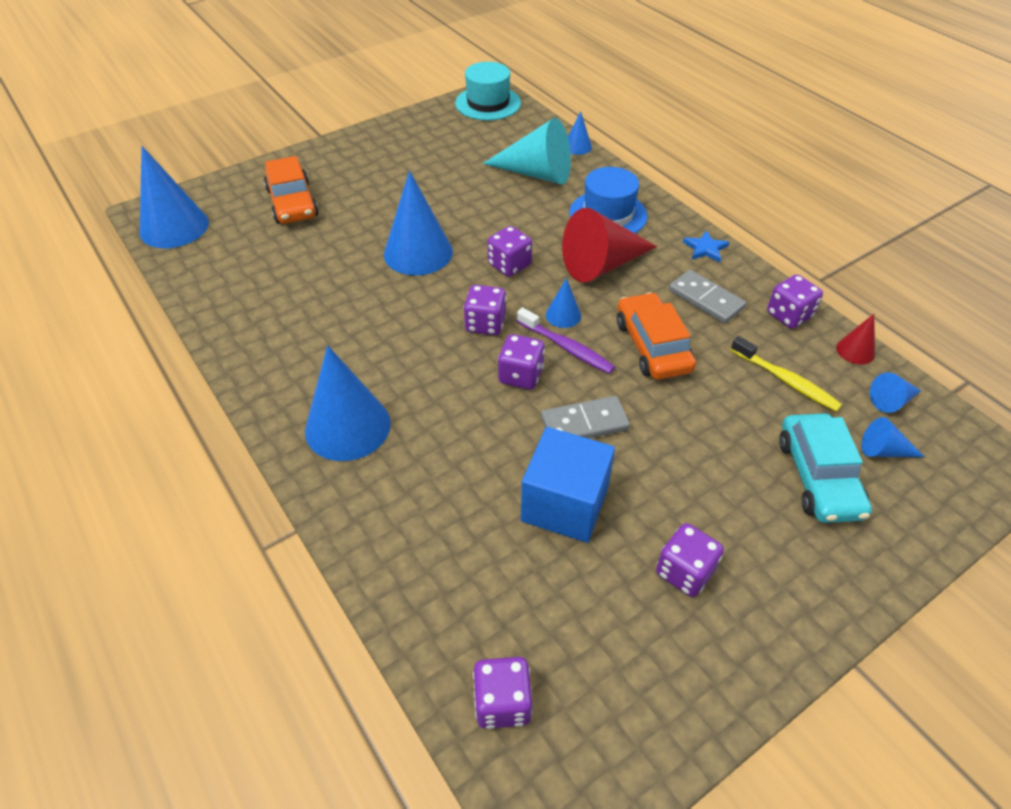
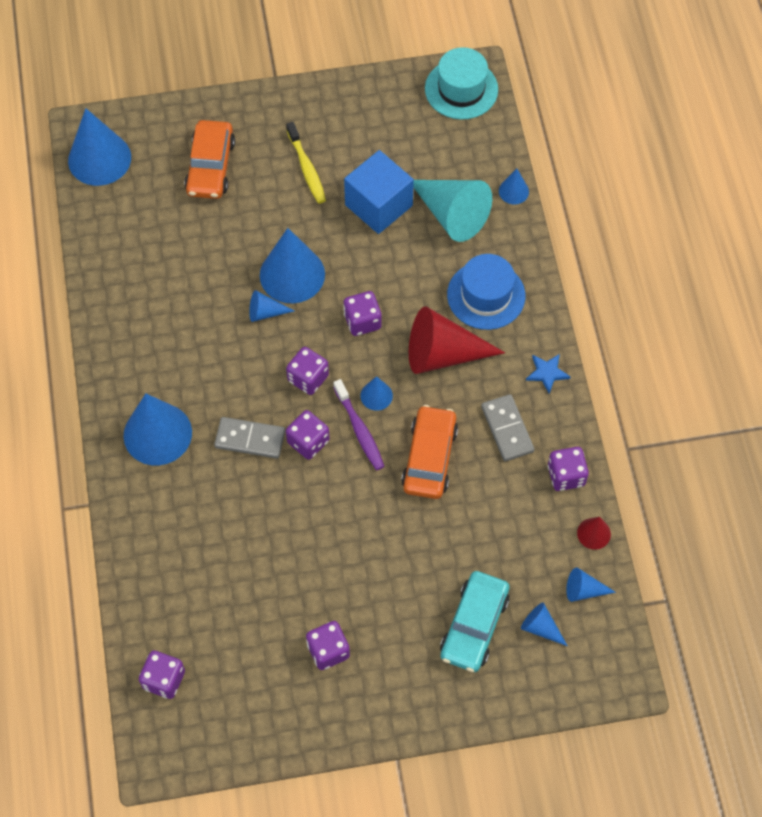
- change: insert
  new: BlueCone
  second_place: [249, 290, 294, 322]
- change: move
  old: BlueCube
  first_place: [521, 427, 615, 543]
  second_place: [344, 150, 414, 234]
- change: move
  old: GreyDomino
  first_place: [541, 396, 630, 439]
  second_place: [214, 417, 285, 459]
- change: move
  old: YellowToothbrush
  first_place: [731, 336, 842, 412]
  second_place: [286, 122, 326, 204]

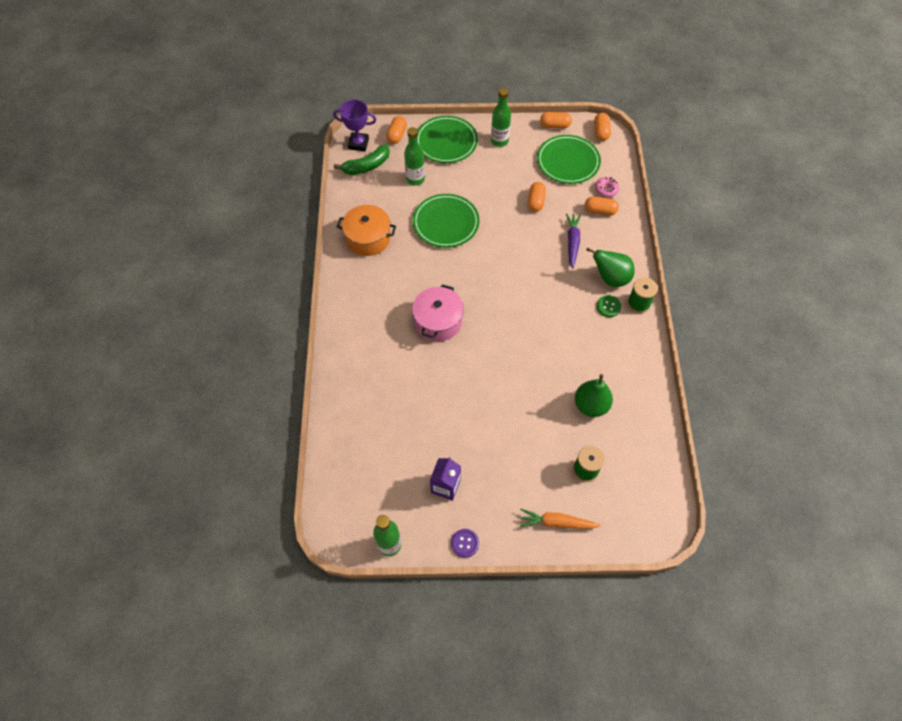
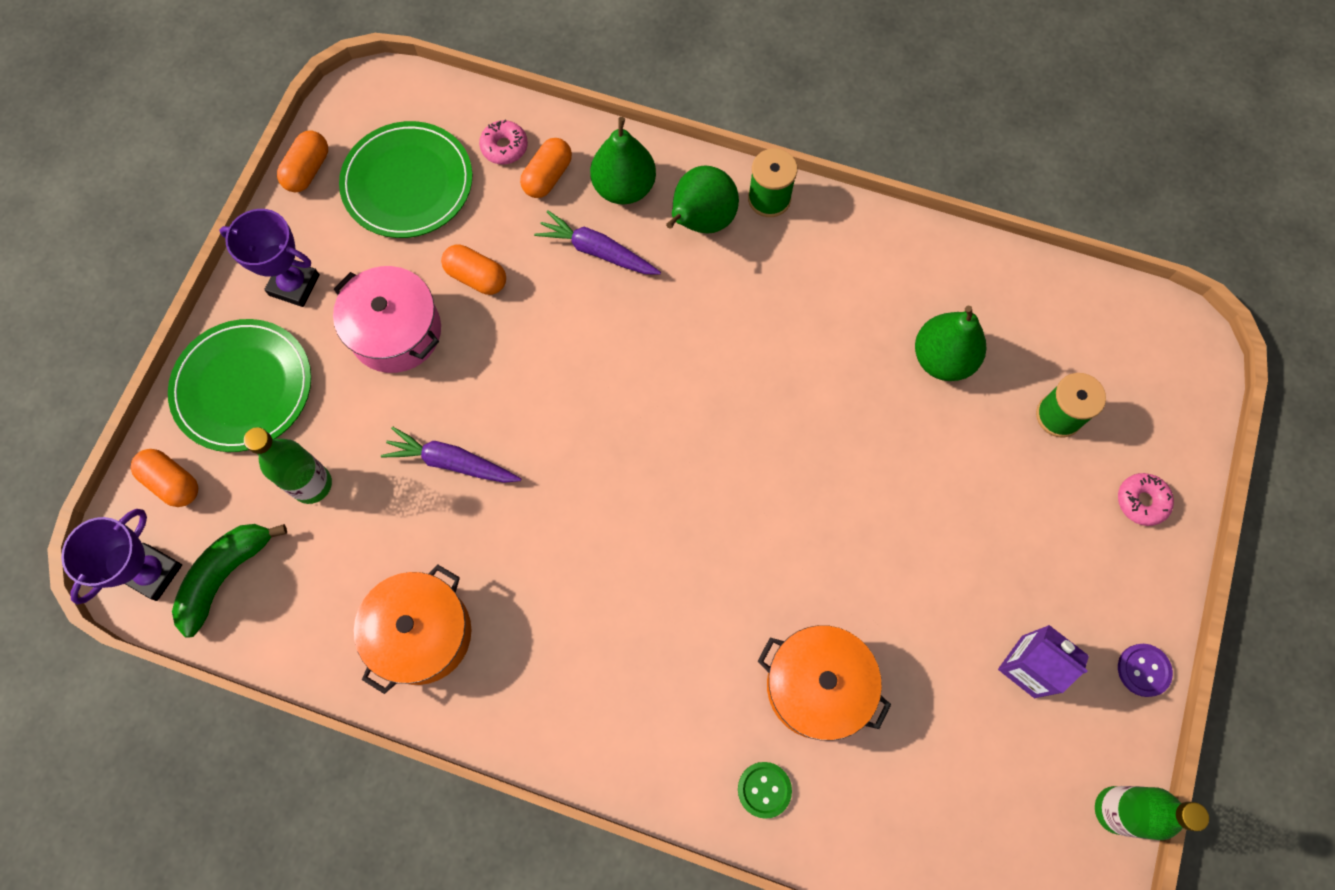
- change: delete
  old: OrangeCapsule
  first_place: [594, 113, 611, 141]
- change: insert
  new: GreenPear
  second_place: [590, 117, 656, 204]
- change: insert
  new: OrangePot
  second_place: [757, 625, 891, 741]
- change: move
  old: PinkPot
  first_place: [412, 284, 464, 341]
  second_place: [333, 266, 441, 373]
- change: move
  old: GreenButton
  first_place: [597, 295, 621, 317]
  second_place: [738, 762, 792, 819]
- change: replace
  old: GreenPlate
  new: PurpleCarrot
  first_place: [413, 194, 480, 248]
  second_place: [381, 427, 521, 483]
- change: replace
  old: GreenBottle
  new: PurpleTrophy
  first_place: [491, 88, 511, 147]
  second_place: [219, 209, 320, 307]
- change: replace
  old: OrangeCarrot
  new: PinkDonut
  first_place: [520, 509, 601, 529]
  second_place: [1118, 473, 1174, 526]
- change: rotate
  old: GreenBanana
  first_place: [334, 145, 390, 175]
  second_place: [172, 524, 287, 637]
  degrees: -135

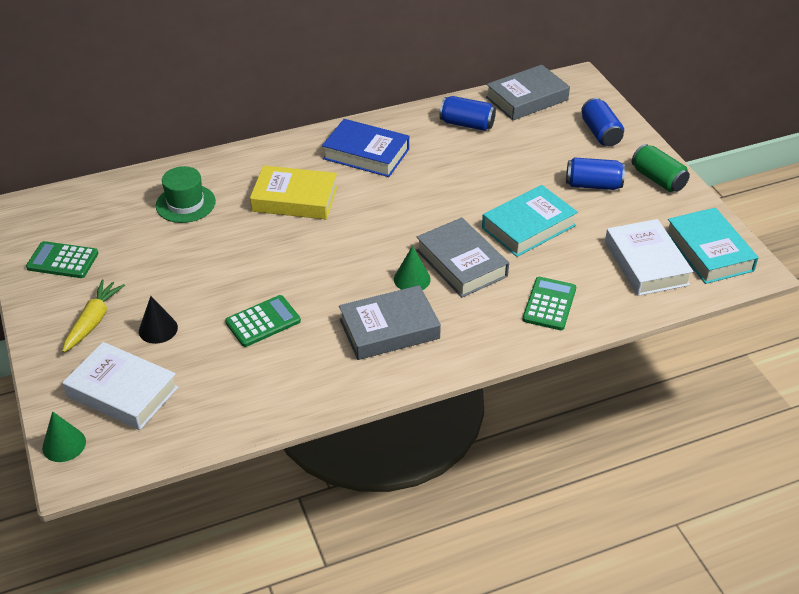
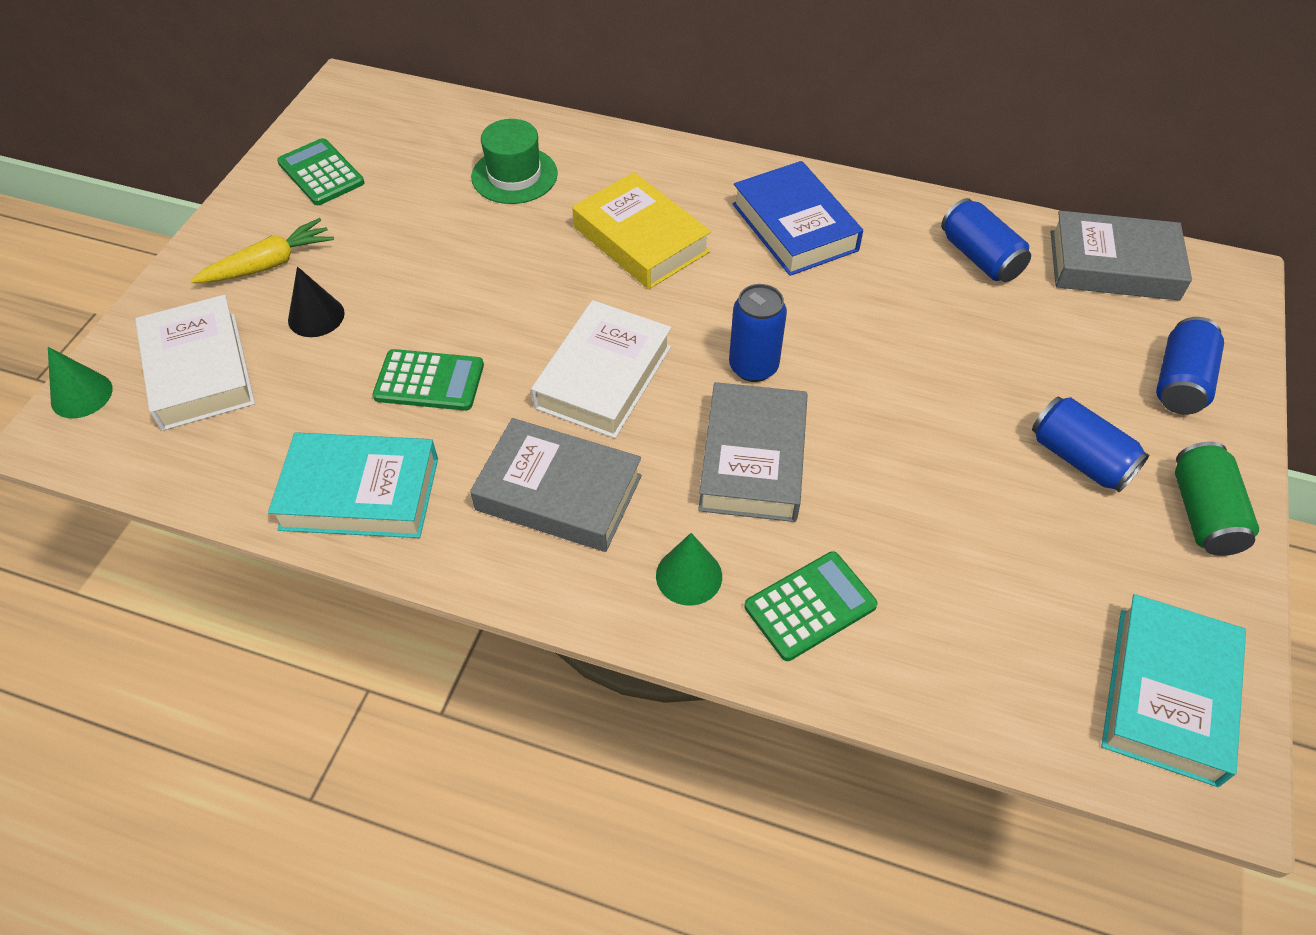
- change: insert
  new: BlueCan
  second_place: [729, 284, 787, 382]
- change: move
  old: GreenCone
  first_place: [394, 246, 431, 290]
  second_place: [656, 533, 722, 606]
- change: move
  old: TurquoiseBook
  first_place: [482, 185, 578, 257]
  second_place: [268, 432, 438, 538]
- change: move
  old: WhiteBook
  first_place: [605, 219, 693, 296]
  second_place: [531, 300, 671, 438]

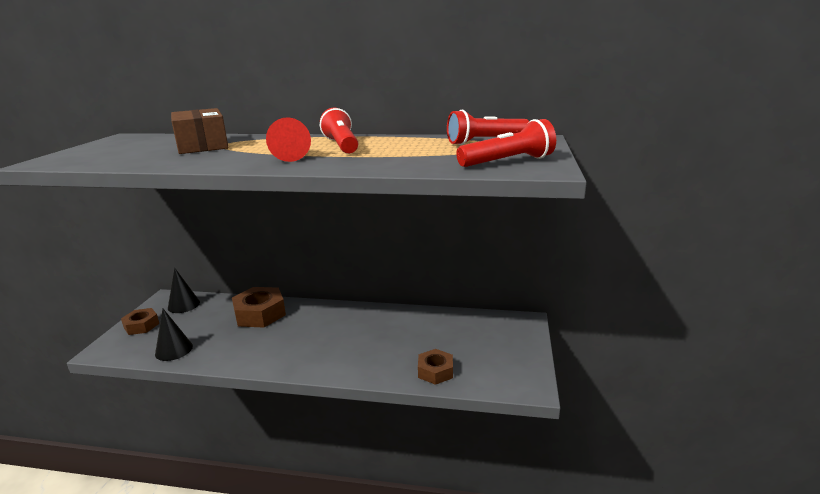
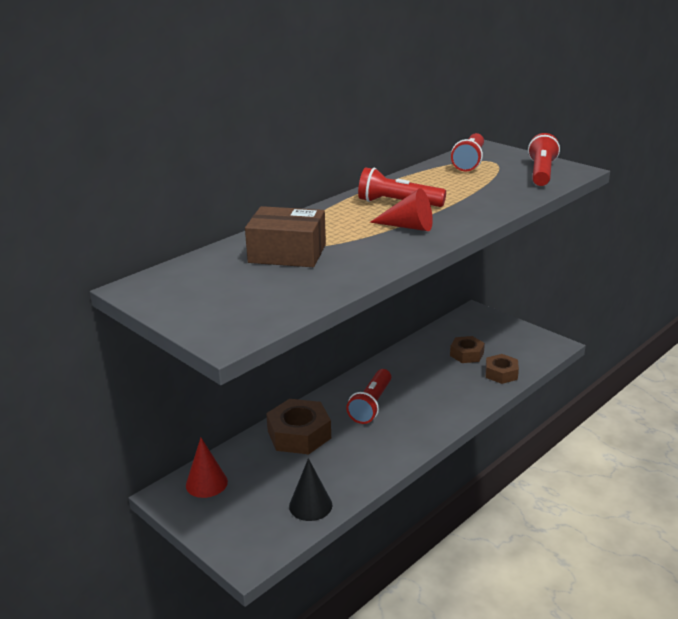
- change: insert
  new: RedFlashlight
  second_place: [346, 369, 391, 424]
- change: move
  old: BrownNut
  first_place: [121, 308, 159, 335]
  second_place: [450, 336, 485, 363]
- change: recolor
  old: BlackCone
  new: RedCone
  first_place: [168, 268, 200, 313]
  second_place: [186, 438, 228, 498]

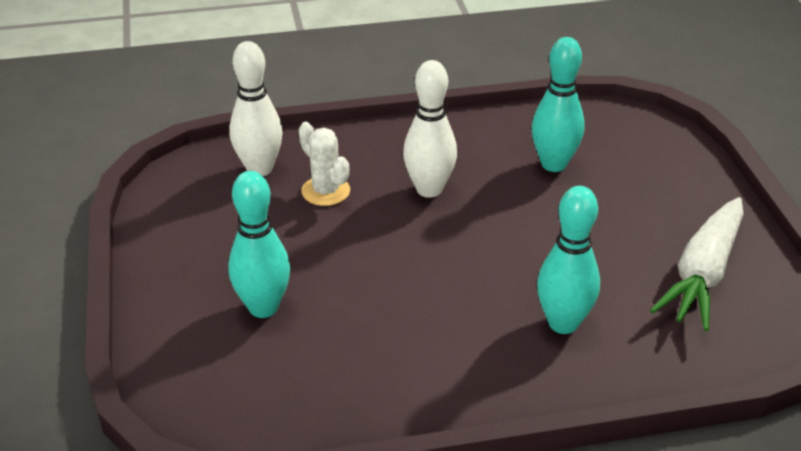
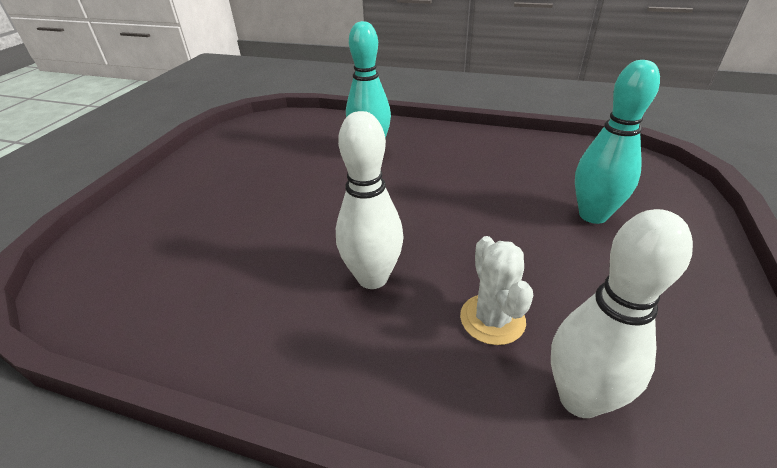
- change: delete
  old: TurquoiseBowlingPin
  first_place: [532, 37, 585, 172]
- change: delete
  old: WhiteCarrot
  first_place: [650, 197, 744, 331]

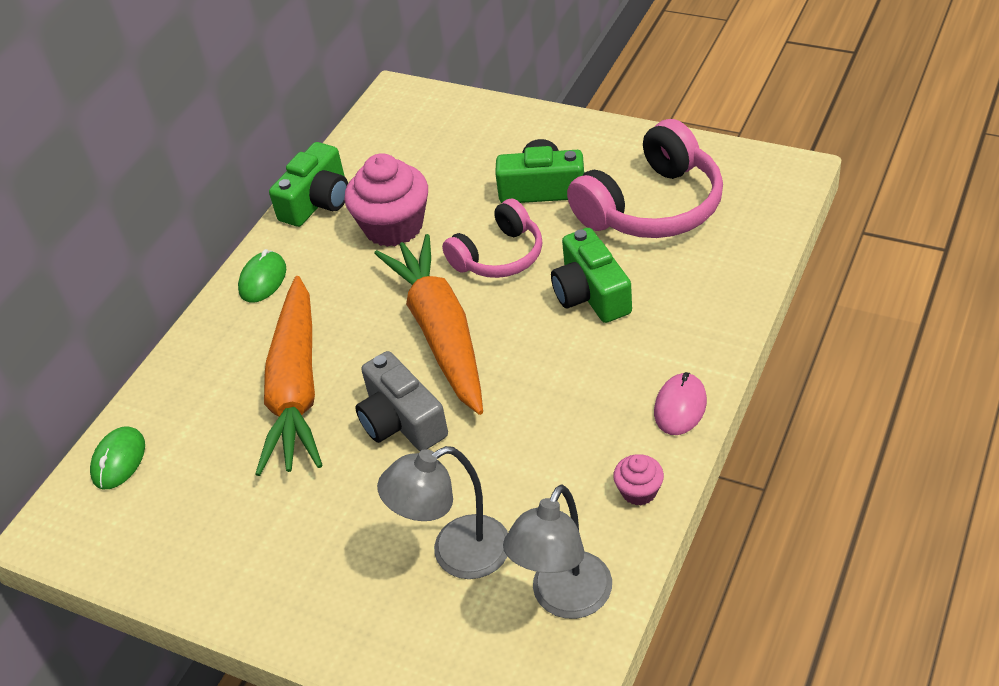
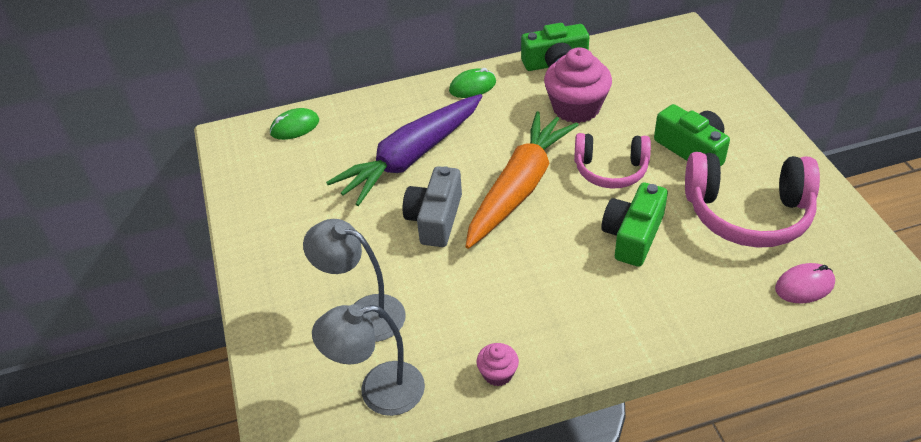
- change: move
  old: PinkMouse
  first_place: [654, 372, 707, 435]
  second_place: [775, 263, 835, 303]
- change: recolor
  old: OrangeCarrot
  new: PurpleCarrot
  first_place: [255, 276, 323, 476]
  second_place: [326, 94, 482, 206]

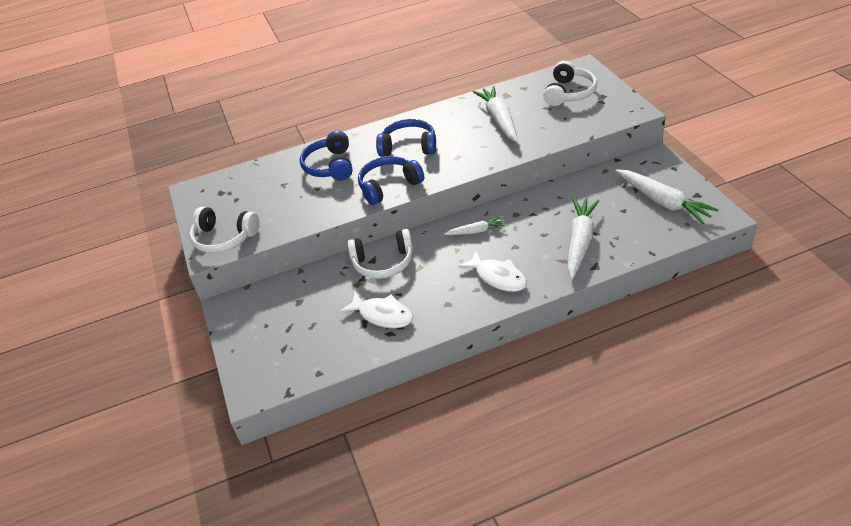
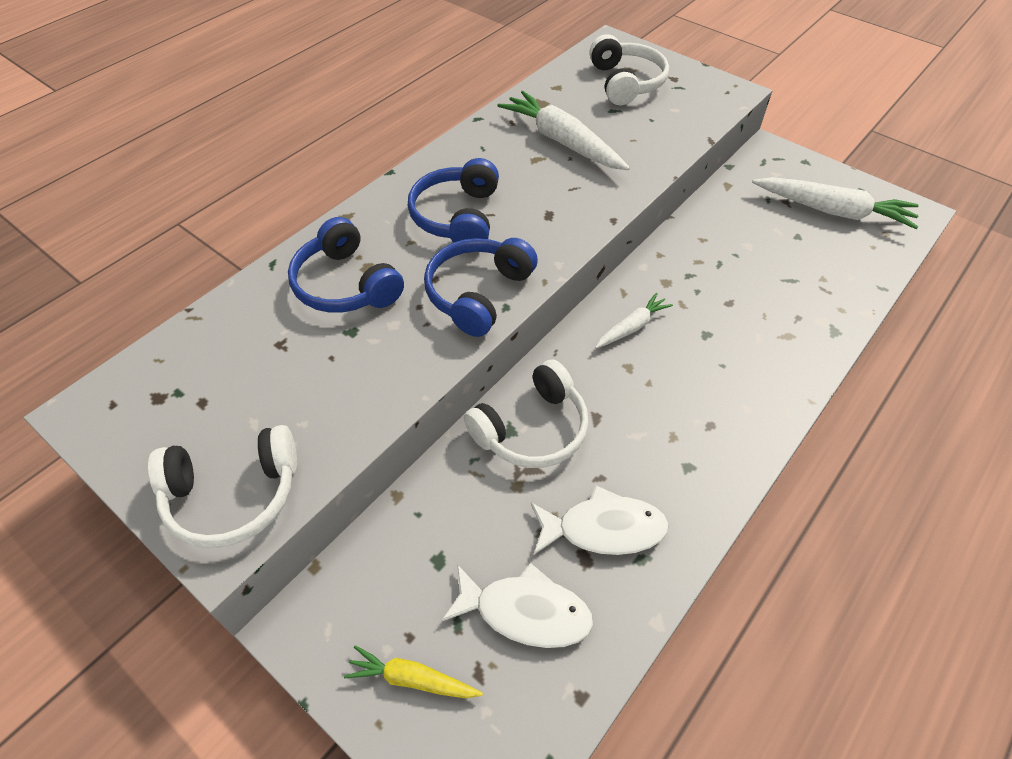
- change: delete
  old: WhiteCarrot
  first_place: [567, 198, 599, 279]
- change: insert
  new: YellowCarrot
  second_place: [344, 645, 483, 698]
- change: move
  old: WhiteFish
  first_place: [458, 251, 527, 292]
  second_place: [441, 563, 593, 648]
- change: rotate
  old: BlueHeadphones
  first_place: [376, 119, 436, 157]
  second_place: [408, 158, 499, 243]
  degrees: -60

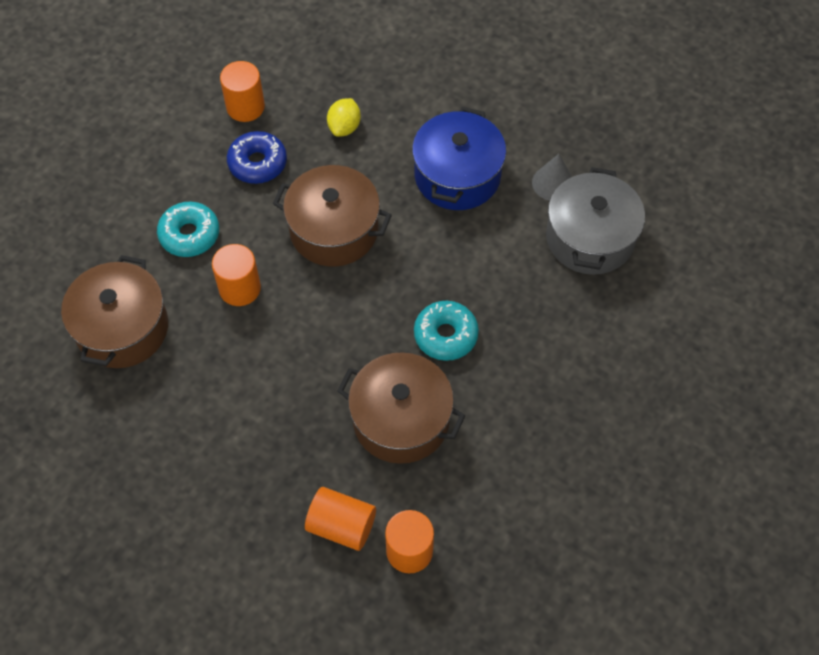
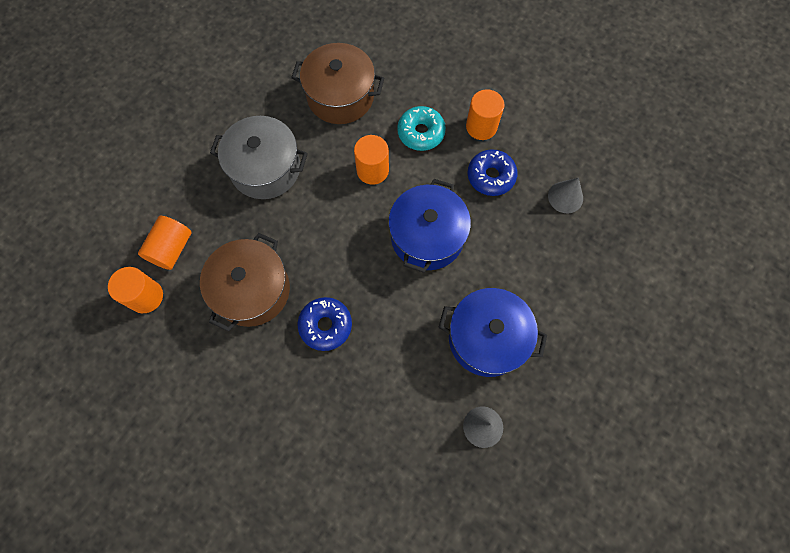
- change: delete
  old: YellowLemon
  first_place: [327, 98, 361, 137]
- change: insert
  new: GreyCone
  second_place: [548, 178, 583, 213]
- change: move
  old: OrangeCylinder
  first_place: [220, 61, 265, 122]
  second_place: [466, 89, 504, 140]
- change: move
  old: GreyPot
  first_place: [546, 167, 645, 275]
  second_place: [210, 116, 308, 199]
- change: recolor
  old: BrownPot
  new: BluePot
  first_place: [273, 165, 392, 267]
  second_place: [388, 179, 471, 273]
- change: recolor
  old: TurquoiseDonut
  new: BlueDonut
  first_place: [414, 301, 479, 361]
  second_place: [298, 297, 352, 351]

